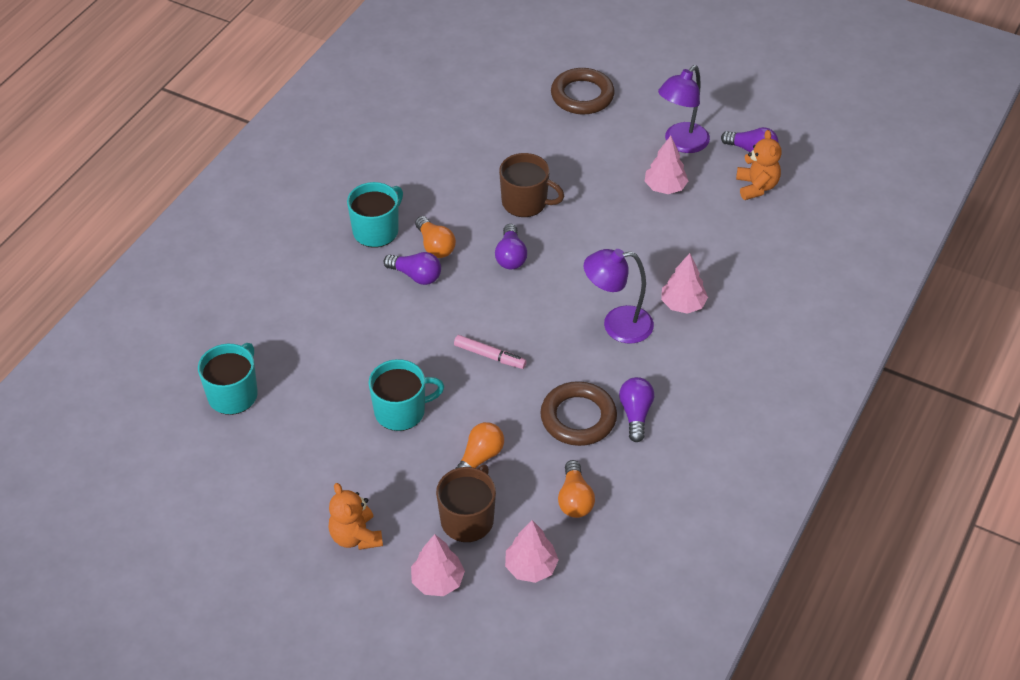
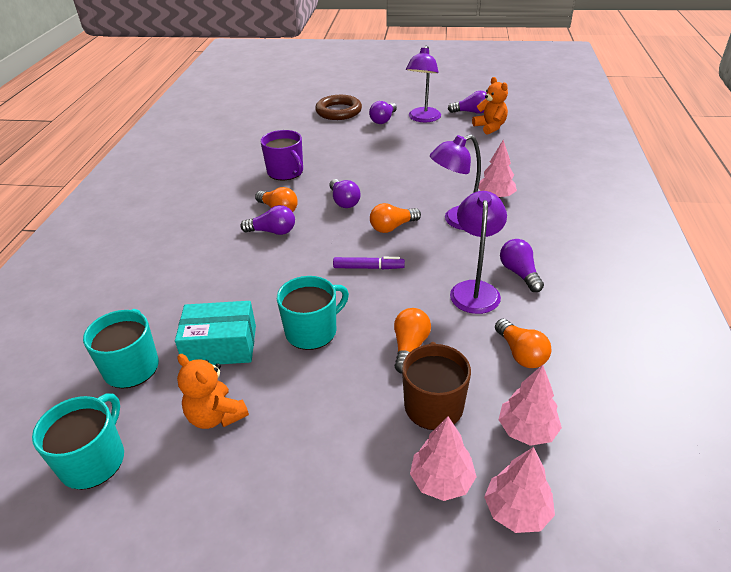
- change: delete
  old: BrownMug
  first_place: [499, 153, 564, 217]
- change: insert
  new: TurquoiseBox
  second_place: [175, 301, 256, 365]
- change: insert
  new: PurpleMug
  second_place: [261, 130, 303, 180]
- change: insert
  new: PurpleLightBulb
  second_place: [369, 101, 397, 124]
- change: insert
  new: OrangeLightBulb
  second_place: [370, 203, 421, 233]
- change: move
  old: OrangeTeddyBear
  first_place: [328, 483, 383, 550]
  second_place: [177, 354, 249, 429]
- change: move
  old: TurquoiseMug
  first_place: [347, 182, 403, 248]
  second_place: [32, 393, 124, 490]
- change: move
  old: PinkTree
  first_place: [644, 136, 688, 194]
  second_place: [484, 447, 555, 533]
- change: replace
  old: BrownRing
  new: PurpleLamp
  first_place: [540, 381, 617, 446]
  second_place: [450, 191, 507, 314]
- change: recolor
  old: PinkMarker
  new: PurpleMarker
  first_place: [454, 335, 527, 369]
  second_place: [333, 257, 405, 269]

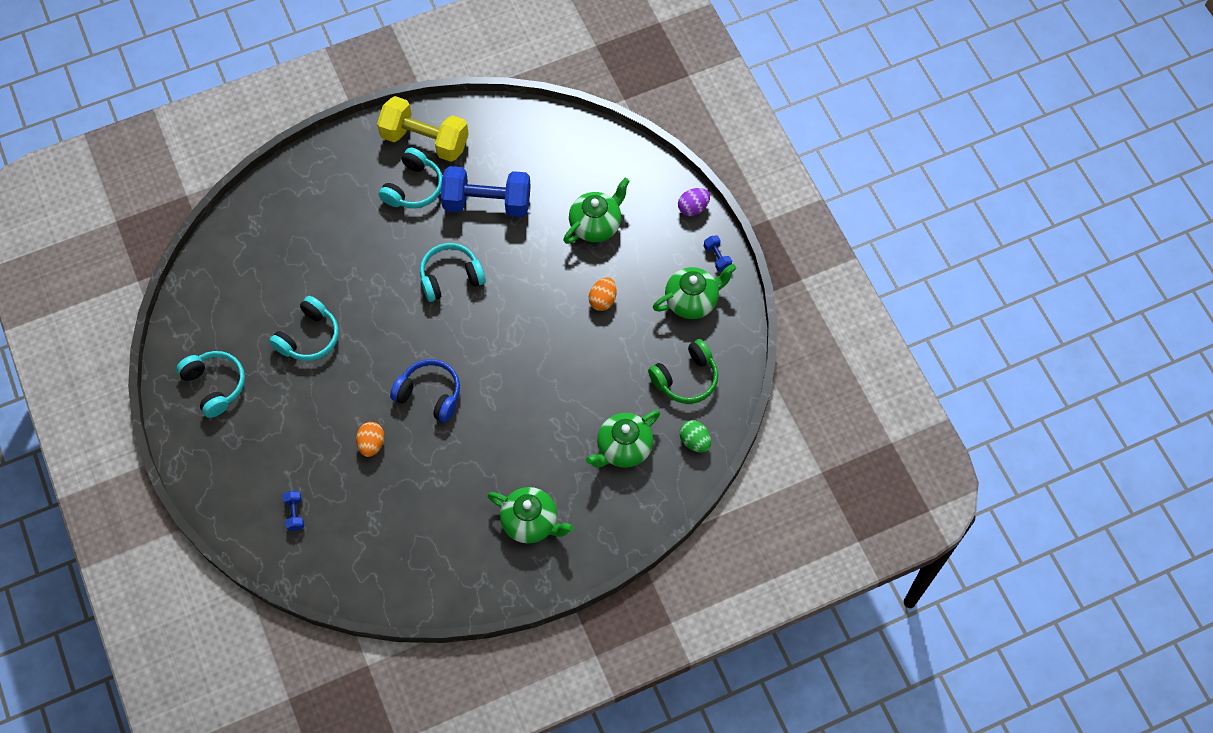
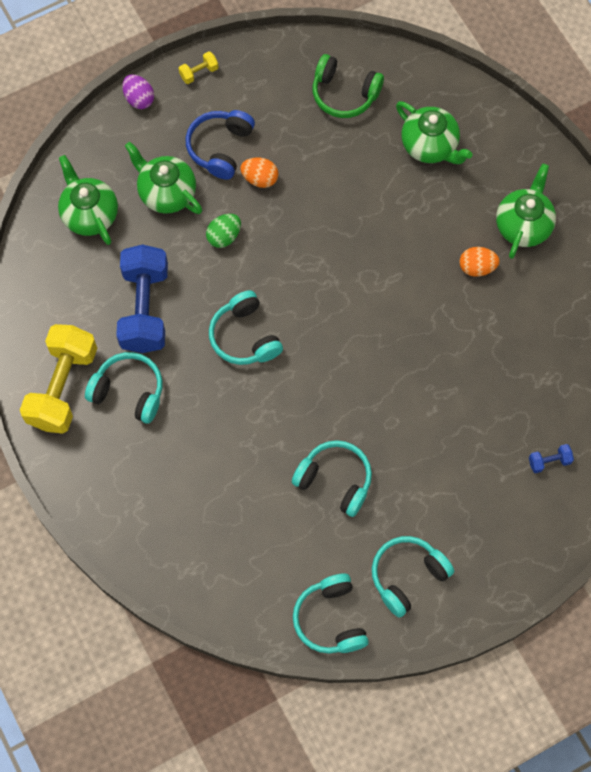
- change: insert
  new: TurquoiseHeadphones
  second_place: [293, 573, 369, 653]
- change: move
  old: OrangeEgg
  first_place: [356, 422, 384, 457]
  second_place: [459, 247, 500, 277]
- change: move
  old: BlueHeadphones
  first_place: [390, 359, 460, 422]
  second_place: [186, 110, 255, 180]
- change: move
  old: GreenTeapot
  first_place: [653, 264, 736, 319]
  second_place: [58, 155, 118, 245]
- change: move
  old: GreenEgg
  first_place: [679, 420, 711, 452]
  second_place: [206, 214, 241, 248]
- change: recolor
  old: BlueDumbbell
  new: YellowDumbbell
  first_place: [704, 235, 732, 272]
  second_place: [179, 52, 218, 84]
- change: rotate
  old: GreenHeadphones
  first_place: [648, 339, 718, 404]
  second_place: [313, 54, 384, 118]
  degrees: 150

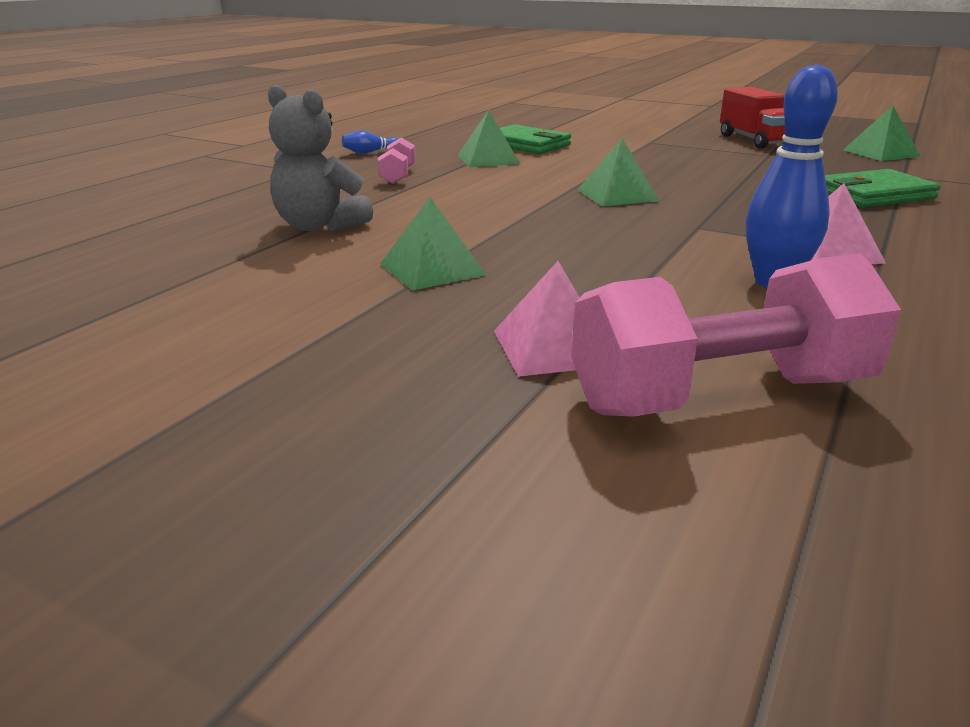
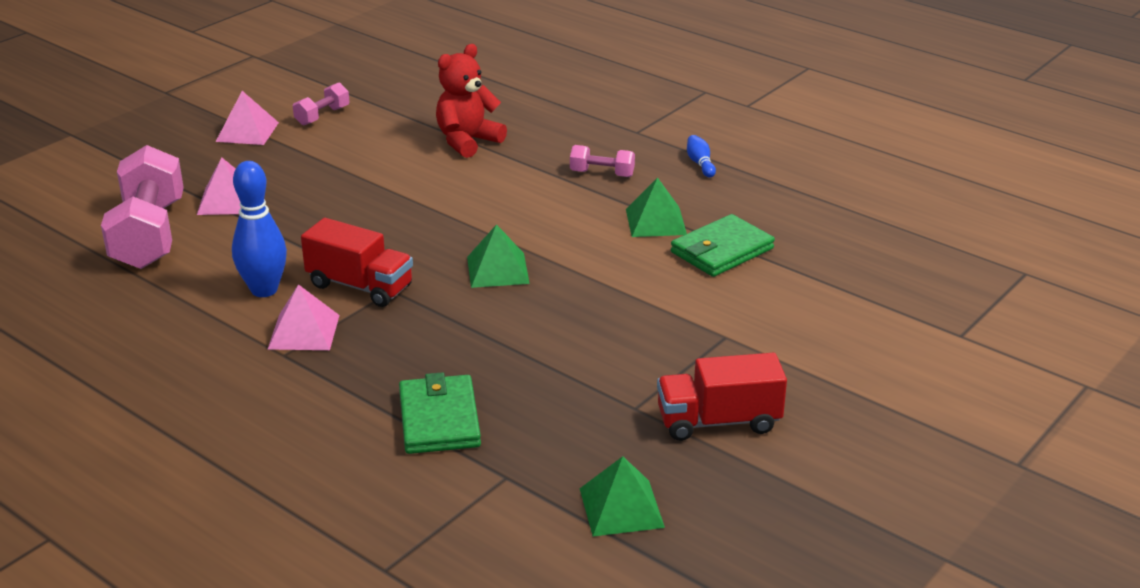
- change: delete
  old: GreenPyramid
  first_place: [380, 197, 486, 291]
- change: insert
  new: PinkPyramid
  second_place: [216, 91, 279, 145]
- change: insert
  new: PinkDumbbell
  second_place: [293, 83, 349, 126]
- change: insert
  new: RedTruck
  second_place: [301, 218, 413, 307]
- change: recolor
  old: GreyTeddyBear
  new: RedTeddyBear
  first_place: [268, 85, 373, 231]
  second_place: [436, 44, 507, 158]

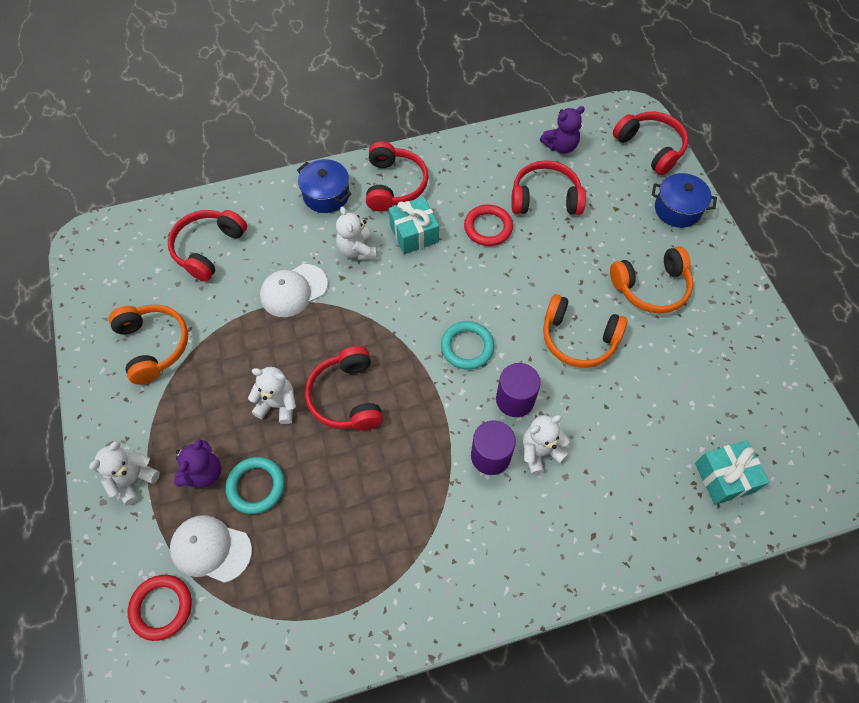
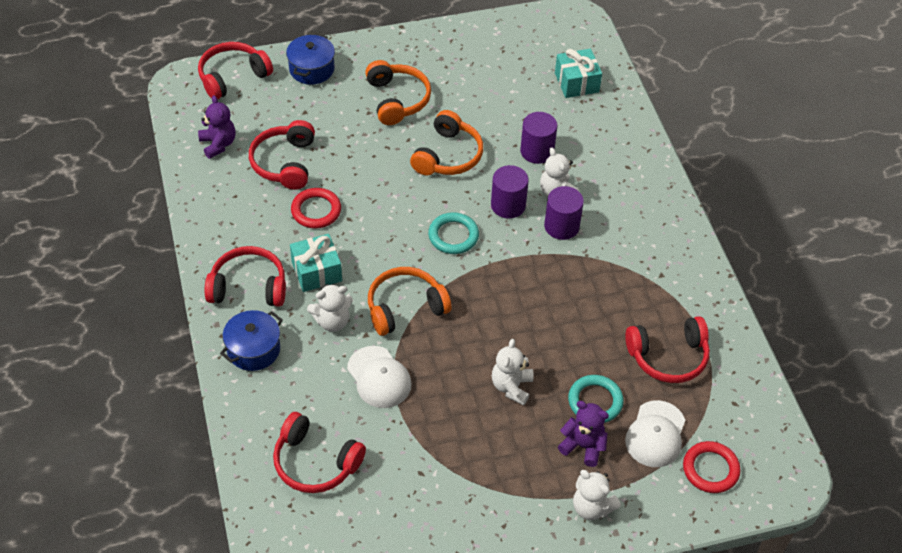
- change: insert
  new: PurpleCylinder
  second_place: [520, 112, 558, 164]
- change: move
  old: OrangeHeadphones
  first_place: [109, 304, 188, 384]
  second_place: [368, 267, 451, 336]
- change: move
  old: RedHeadphones
  first_place: [305, 346, 383, 430]
  second_place: [625, 316, 710, 383]

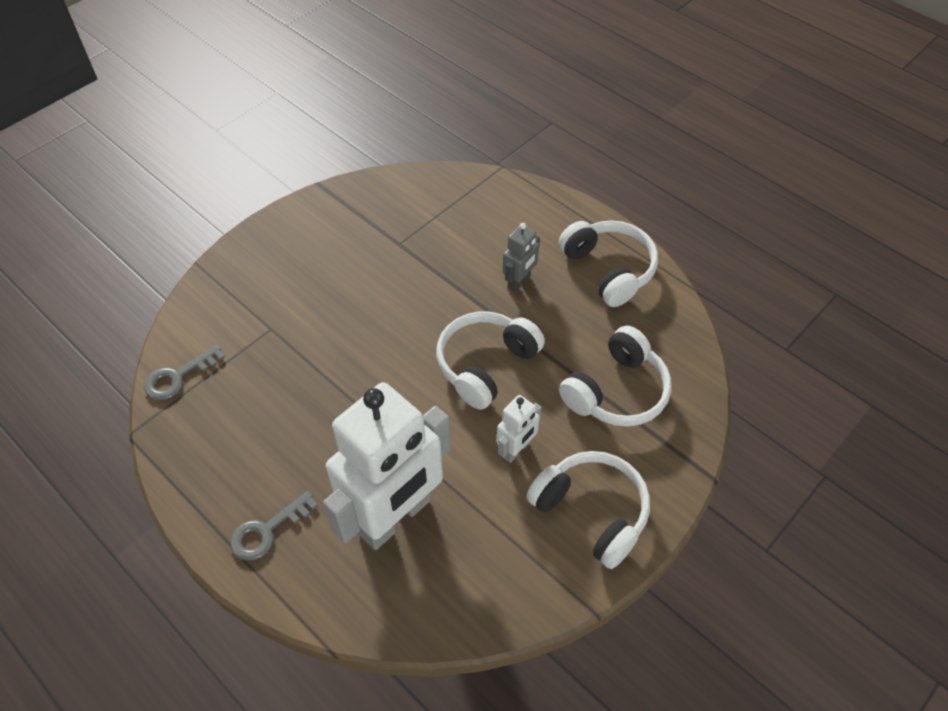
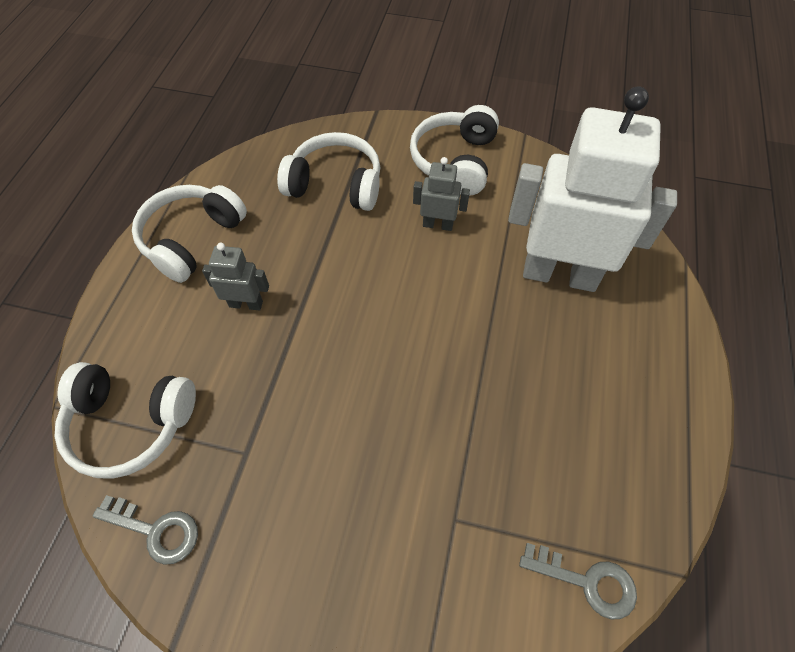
- change: move
  old: GreyKey
  first_place: [230, 491, 318, 561]
  second_place: [92, 495, 198, 565]
- change: move
  old: WhiteHeadphones
  first_place: [436, 311, 545, 410]
  second_place: [54, 362, 196, 479]
- change: recolor
  old: WhiteRobot
  new: GreyRobot
  first_place: [497, 395, 542, 463]
  second_place: [413, 157, 470, 231]

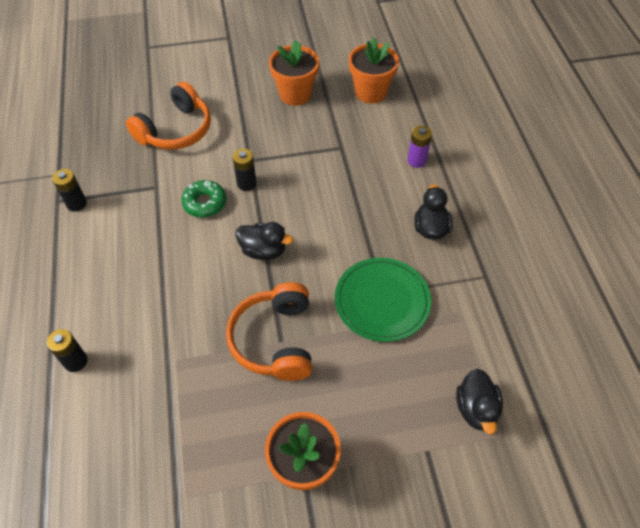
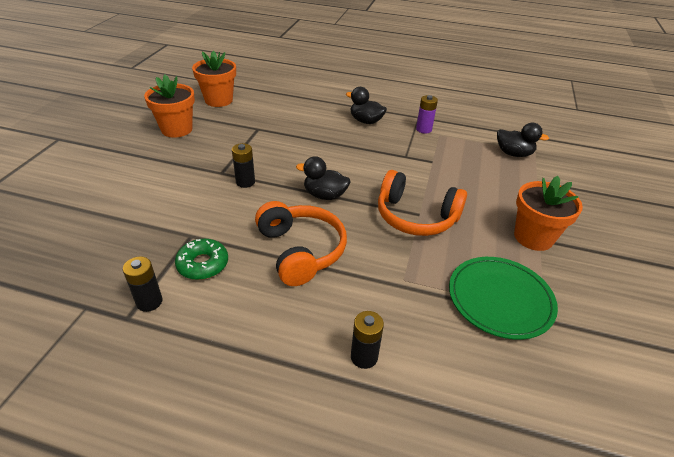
- change: move
  old: OrangeHeadphones
  first_place: [126, 82, 211, 150]
  second_place: [255, 201, 347, 286]
- change: move
  old: GreenDonut
  first_place: [181, 180, 226, 218]
  second_place: [175, 239, 228, 280]
- change: move
  old: GreenPlate
  first_place: [335, 258, 431, 342]
  second_place: [449, 257, 558, 340]
- change: move
  old: PurpleBattery
  first_place: [407, 126, 432, 168]
  second_place: [416, 95, 438, 133]
- change: rotate
  old: BlackDuck
  first_place: [236, 222, 293, 260]
  second_place: [296, 156, 351, 200]
  degrees: -120

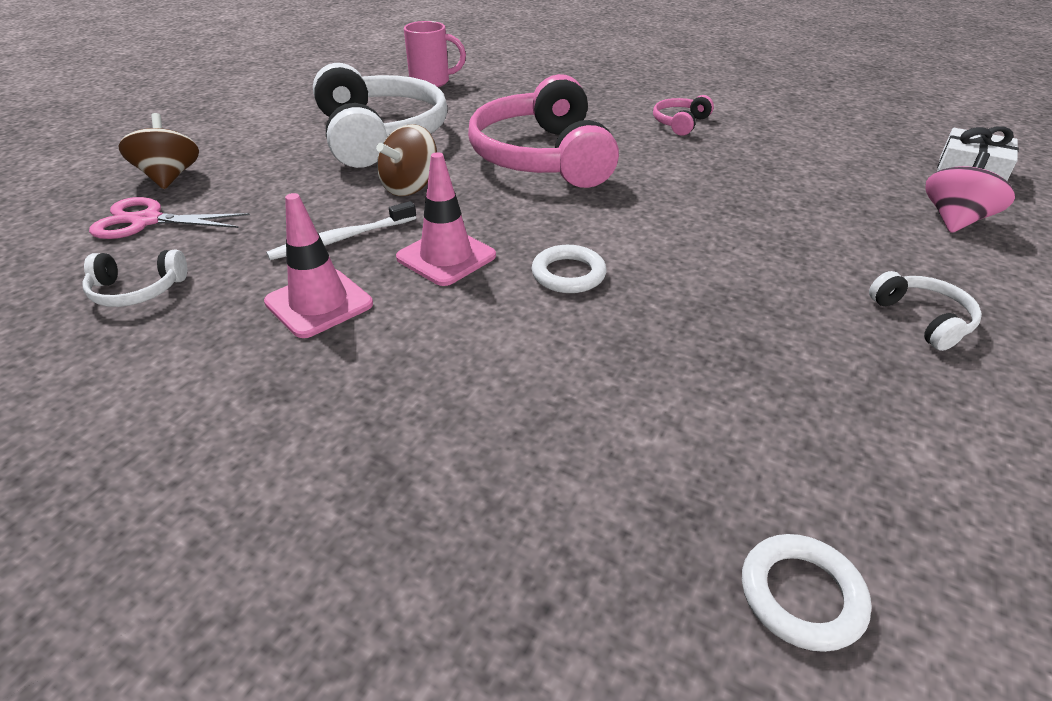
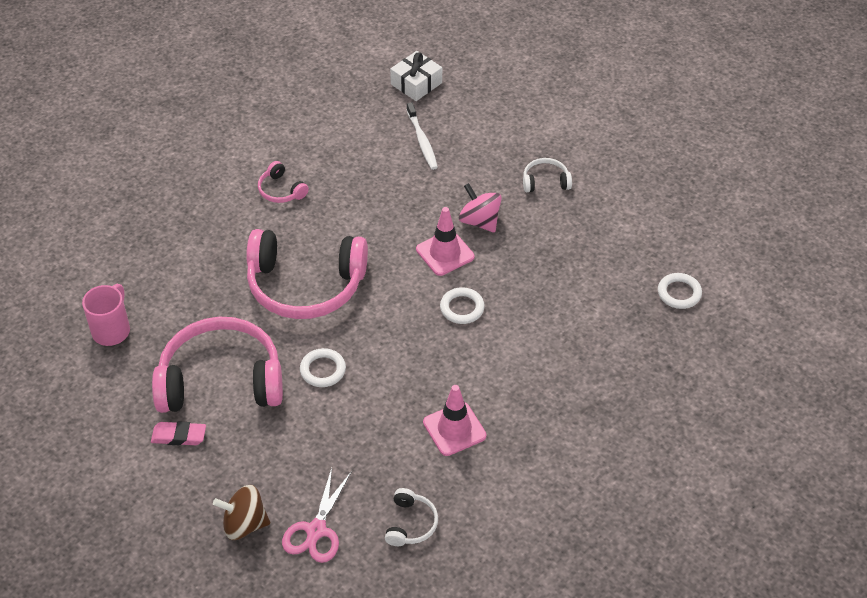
- change: insert
  new: PinkEraser
  second_place: [151, 421, 206, 445]
- change: move
  old: WhiteToothbrush
  first_place: [266, 201, 416, 260]
  second_place: [406, 102, 438, 170]
- change: move
  old: PinkTrafficCone
  first_place: [396, 152, 496, 286]
  second_place: [416, 207, 474, 276]
- change: move
  old: PinkSpinningTop
  first_place: [925, 152, 1015, 233]
  second_place: [459, 183, 502, 233]
- change: replace
  old: BrownSpinningTop
  new: WhiteRing
  first_place: [376, 124, 437, 196]
  second_place: [300, 348, 346, 387]
- change: recolor
  old: WhiteHeadphones
  new: PinkHeadphones
  first_place: [313, 63, 448, 168]
  second_place: [152, 317, 283, 413]

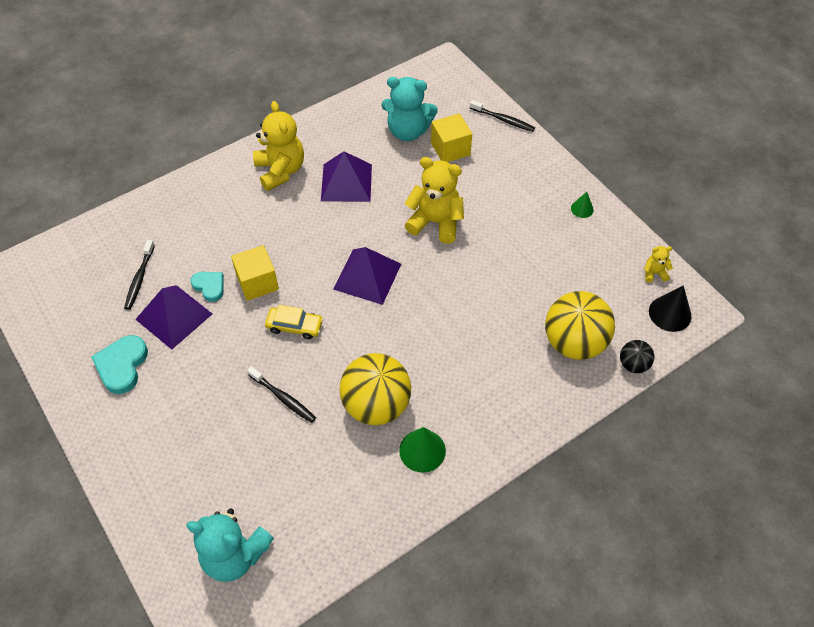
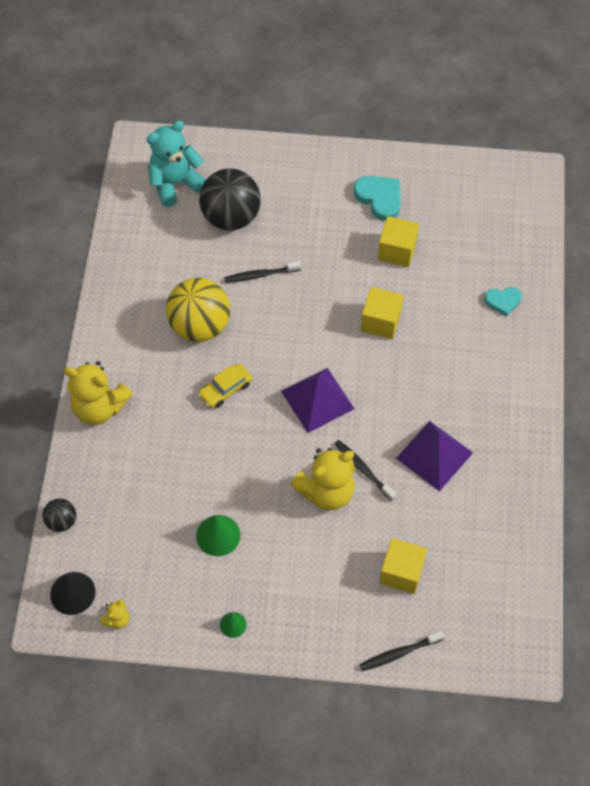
- change: delete
  old: TurquoiseTeddyBear
  first_place: [382, 77, 438, 141]
- change: delete
  old: YellowBall
  first_place: [545, 291, 615, 360]
- change: insert
  new: BlackBall
  second_place: [199, 169, 261, 231]
- change: move
  old: BlackToothbrush
  first_place: [124, 240, 155, 310]
  second_place: [334, 440, 396, 501]
- change: move
  old: TurquoiseHeart
  first_place: [191, 272, 224, 302]
  second_place: [484, 287, 522, 317]
- change: move
  old: YellowTeddyBear
  first_place: [253, 101, 304, 191]
  second_place: [64, 361, 133, 425]
- change: move
  old: YellowCar
  first_place: [265, 305, 323, 339]
  second_place: [198, 363, 252, 408]
- change: move
  old: GreenCone
  first_place: [399, 427, 446, 473]
  second_place: [196, 515, 241, 556]
- change: replace
  old: PurplePyramid
  new: YellowCube
  first_place: [135, 285, 212, 350]
  second_place: [378, 216, 419, 267]

